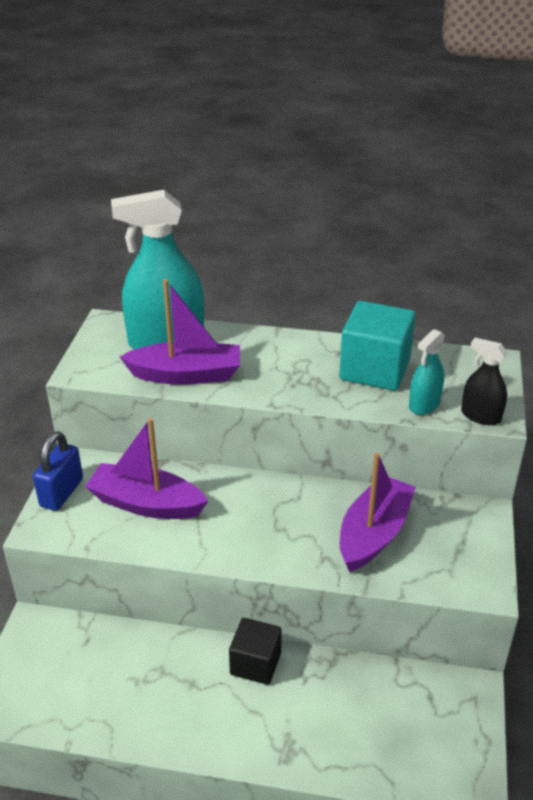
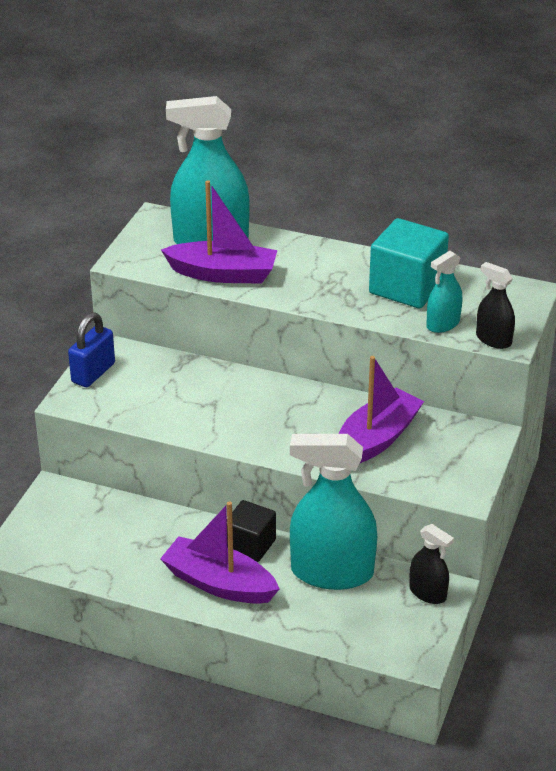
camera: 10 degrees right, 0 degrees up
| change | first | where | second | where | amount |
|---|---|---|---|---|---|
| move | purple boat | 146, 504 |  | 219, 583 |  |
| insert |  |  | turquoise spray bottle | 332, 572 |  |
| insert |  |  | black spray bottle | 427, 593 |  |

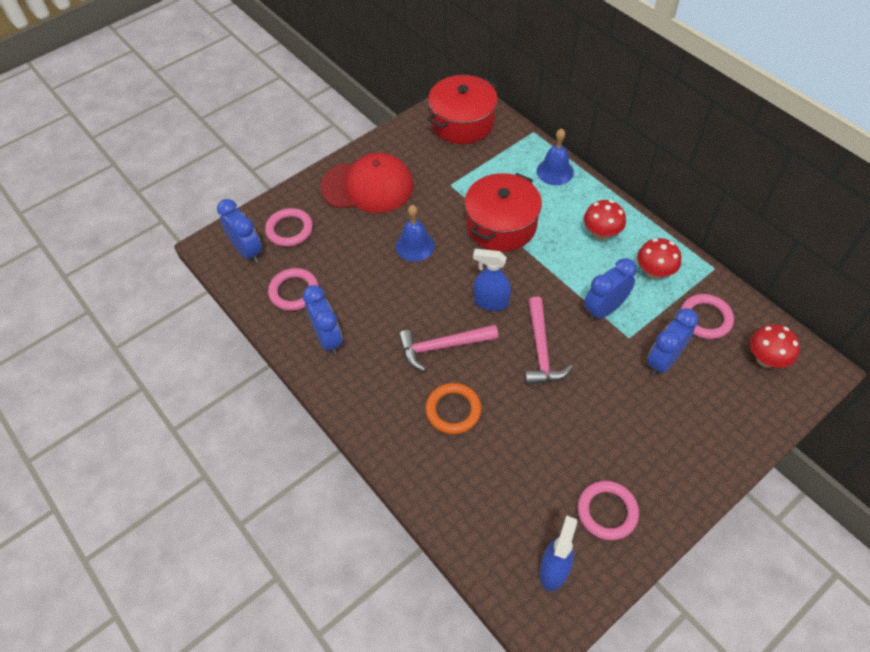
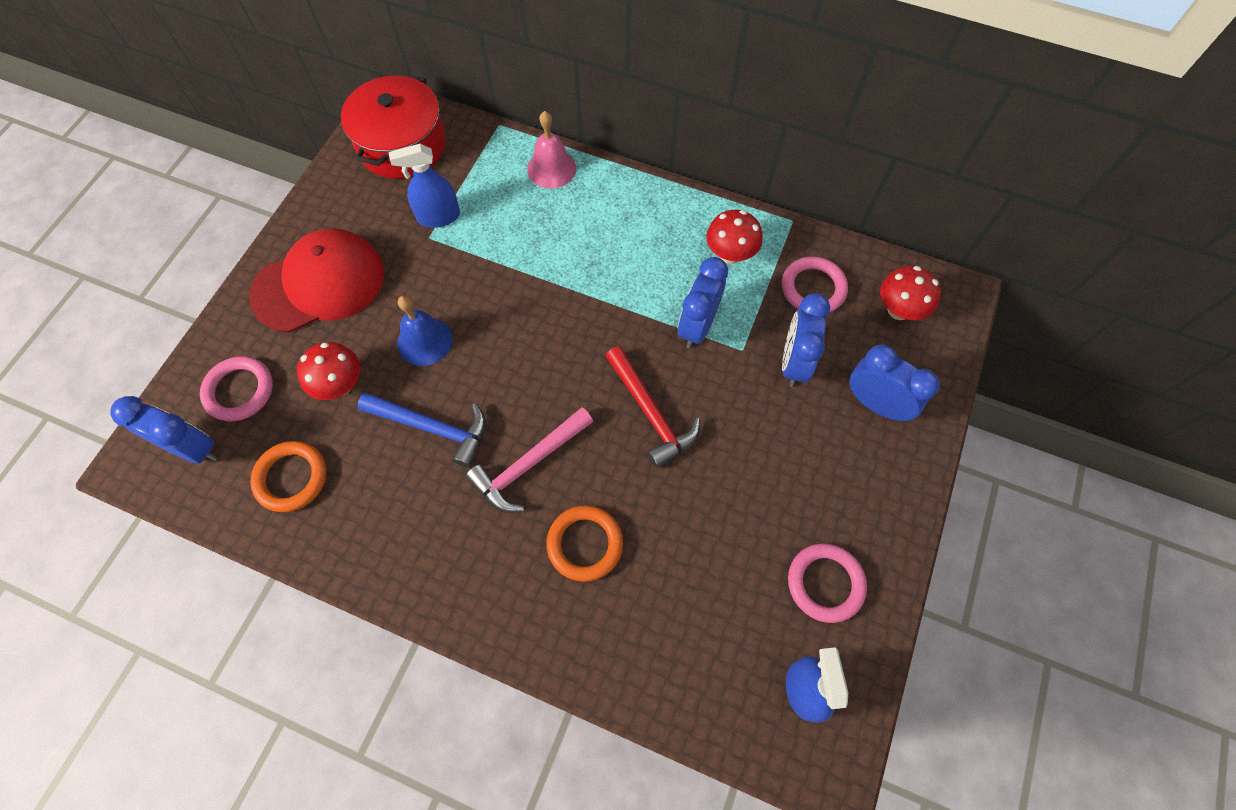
camera: 30 degrees left, 10 degrees up
| change | first | where | second | where | amount |
|---|---|---|---|---|---|
| recolor | blue bell | 555, 171 | pink bell | 551, 168 |  |
| delete | red pot | 501, 225 |  |  |  |
| move | red mushroom | 601, 234 |  | 340, 385 |  |
| move | blue spray bottle | 491, 302 |  | 438, 217 |  |
| recolor | pink ring | 294, 291 | orange ring | 291, 478 |  |
| move | blue clock | 328, 339 |  | 875, 404 |  |
| recolor | pink hammer | 541, 350 | red hammer | 651, 413 |  |
| insert |  |  | blue hammer | 433, 428 |  |

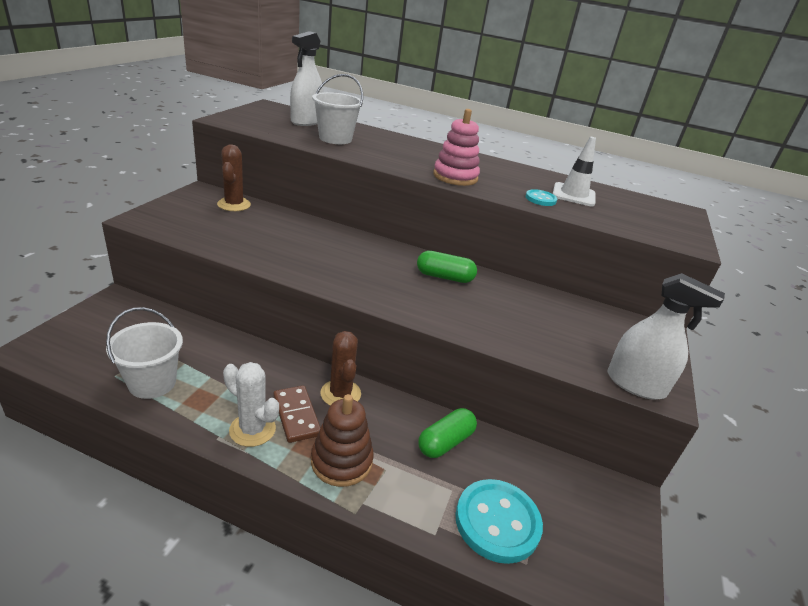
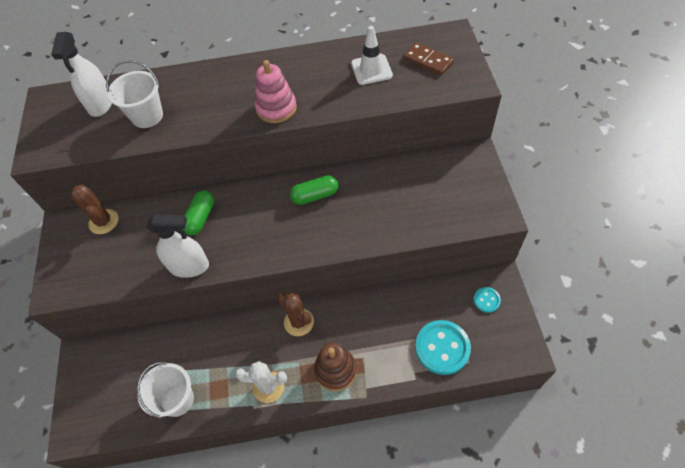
camera: 20 degrees left, 25 degrees up
| change | first | where | second | where | amount |
|---|---|---|---|---|---|
| move | turquoise button | 540, 199 |  | 486, 300 |  |
| move | white spray bottle | 635, 384 |  | 189, 266 |  |
| move | brown domino | 296, 415 |  | 428, 60 |  |
| move | green capsule | 445, 442 |  | 200, 218 |  |

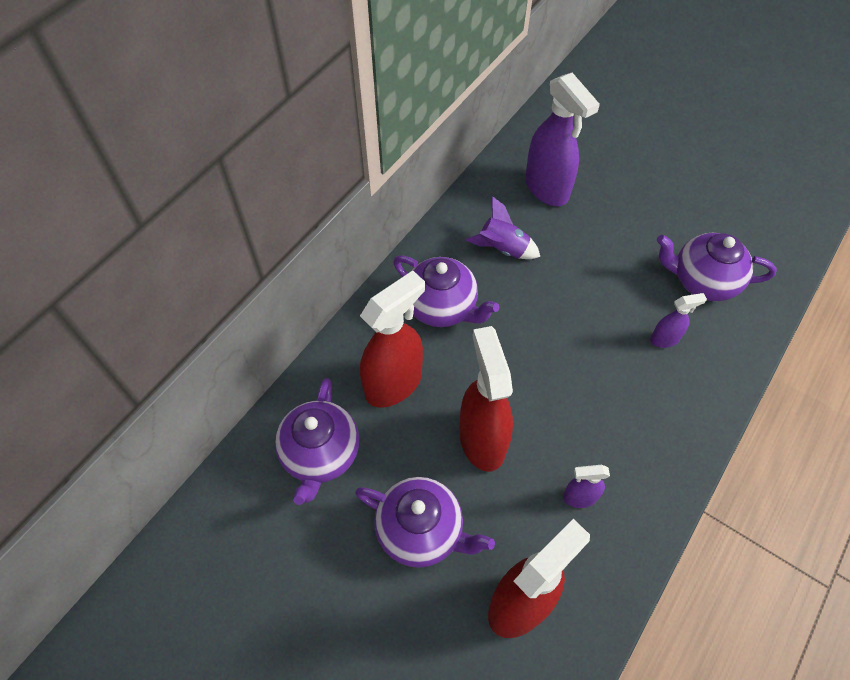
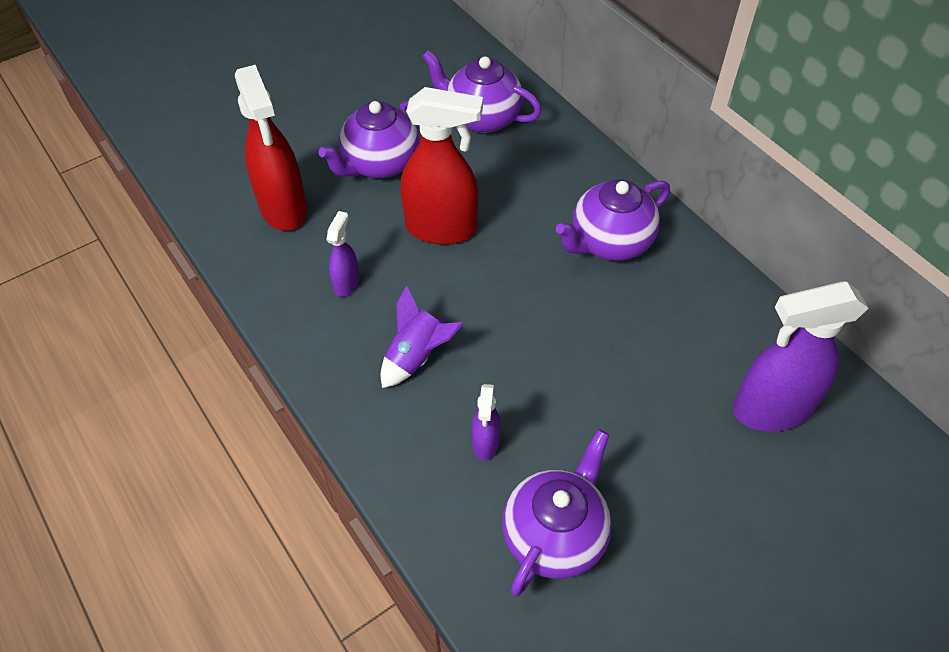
camera: 110 degrees right, 5 degrees down
| change | first | where | second | where | amount |
|---|---|---|---|---|---|
| move | purple rocket | 503, 248 |  | 417, 356 |  |
| delete | red spray bottle | 394, 383 |  |  |  |

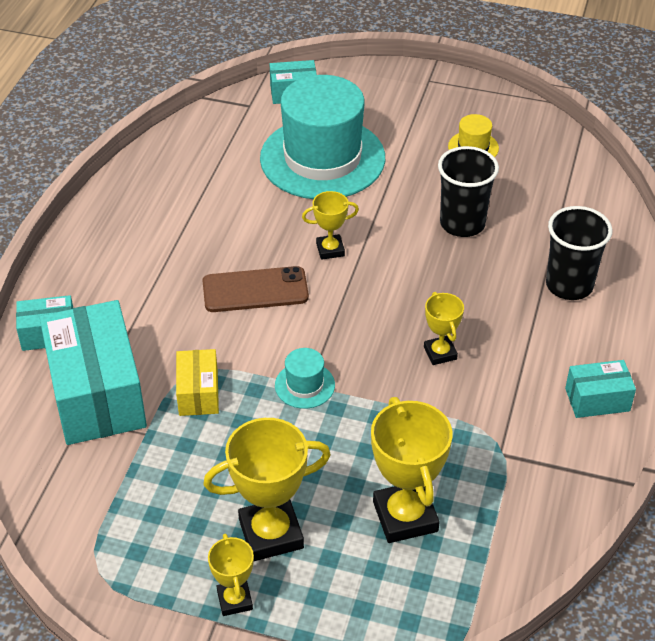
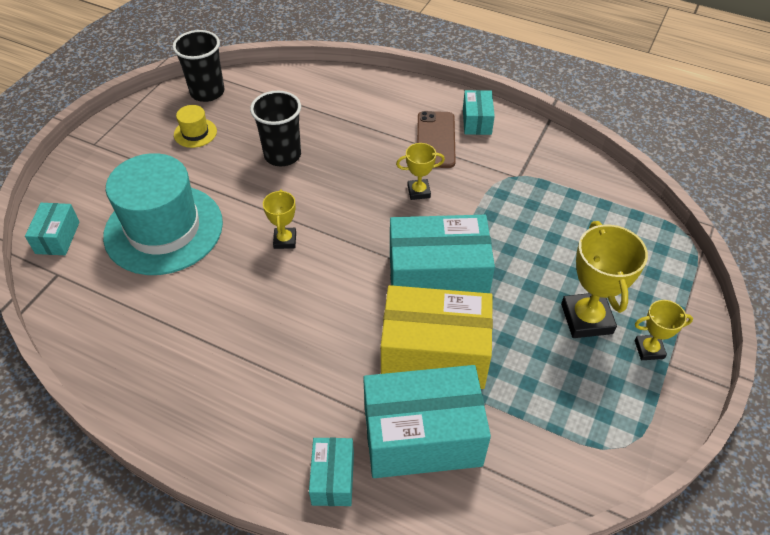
camera: 80 degrees left, 5 degrees up
| change | first | where | second | where | amount |
|---|---|---|---|---|---|
| move | black cup | 569, 285 |  | 207, 92 |  |
| move | brown phone | 255, 290 |  | 435, 140 |  |
| replace | turquoise hat | 304, 385 | turquoise box | 437, 278 |  |
| resize | yellow box | 198, 393 |  | 434, 354 | x2.02 |
| delete | yellow trophy | 405, 516 |  |  |  |

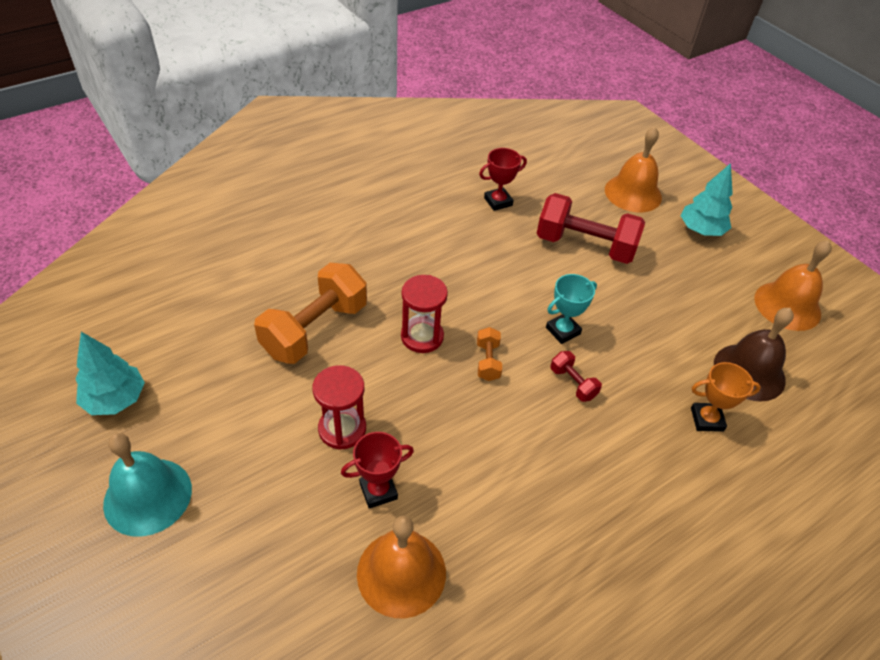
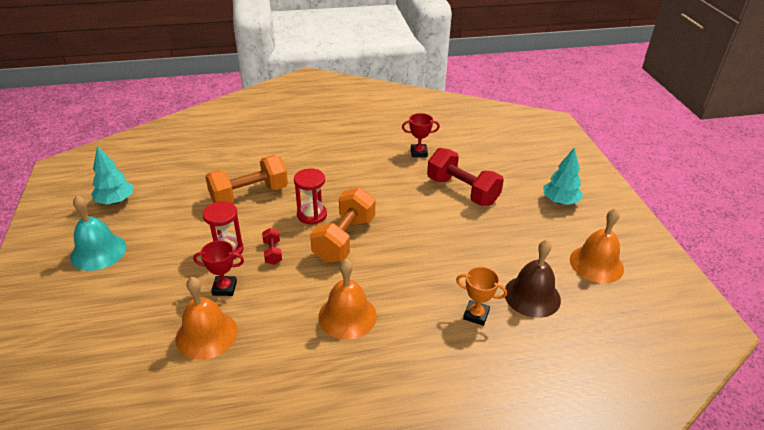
camera: 25 degrees right, 10 degrees down
| change | first | where | second | where | amount |
|---|---|---|---|---|---|
| move | orange bell | 633, 193 |  | 347, 316 |  |
| delete | turquoise trophy | 563, 331 |  |  |  |
| resize | orange dumbbell | 488, 361 |  | 344, 239 | x2.19 |
| move | red dumbbell | 573, 383 |  | 273, 252 |  |

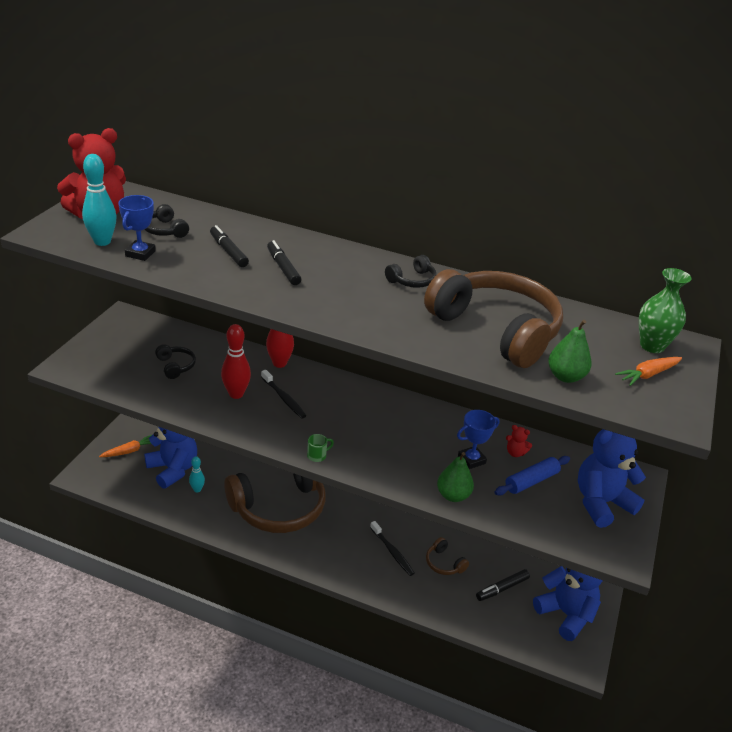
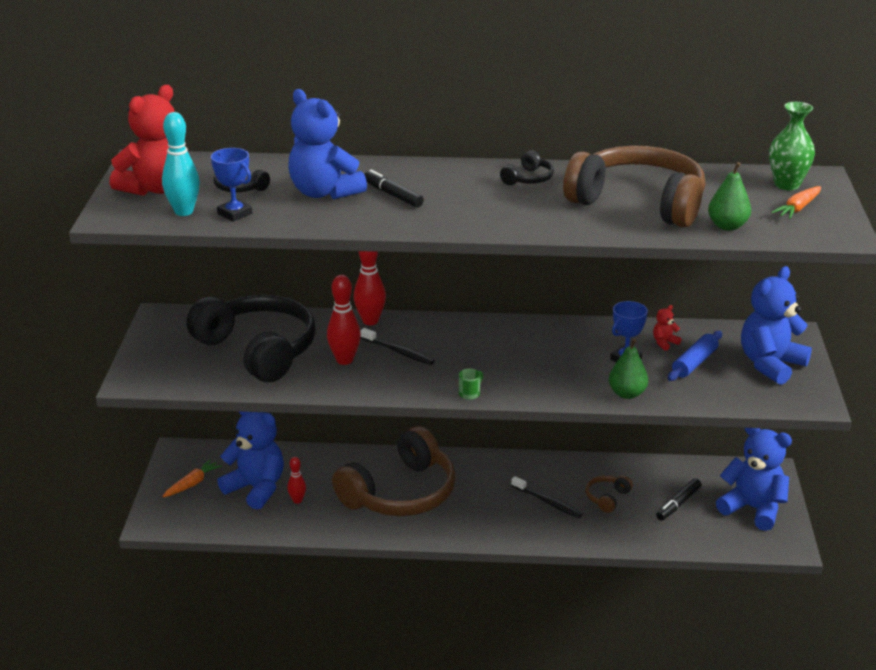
camera: 15 degrees left, 5 degrees down
| change | first | where | second | where | amount |
|---|---|---|---|---|---|
| rotate | blue trophy | 140, 253 |  | 234, 214 | 45 degrees counterclockwise |
| replace | black marker | 228, 251 | blue teddy bear | 324, 192 |  |
| resize | black headphones | 175, 366 |  | 258, 350 | x2.48 |
| rotate | red teddy bear | 515, 453 |  | 664, 343 | 135 degrees clockwise |
| recolor | turquoise bowling pin | 197, 489 | red bowling pin | 297, 500 |  |
| rotate | brown headphones | 444, 563 |  | 607, 498 | 90 degrees clockwise |

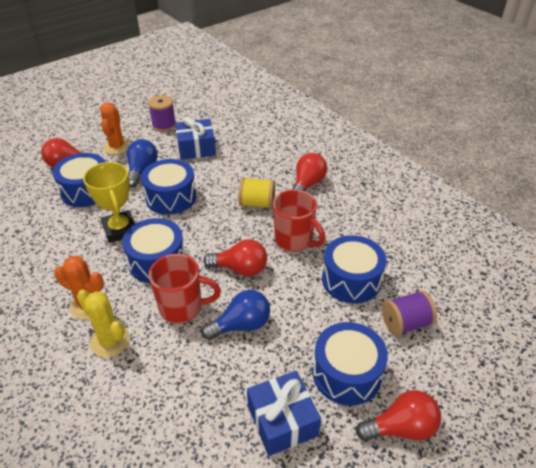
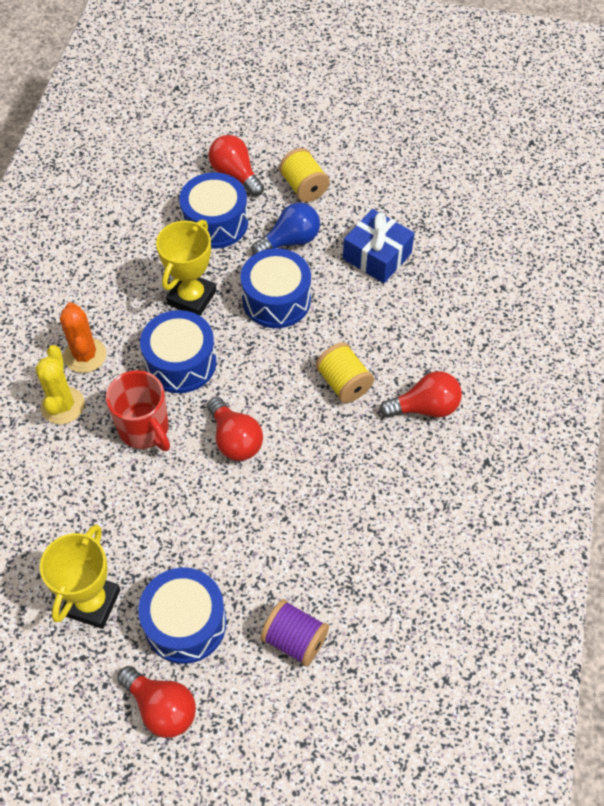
camera: 50 degrees right, 15 degrees up
| change | first | where | second | where | amount |
|---|---|---|---|---|---|
| delete | purple spool | 164, 125 |  |  |  |
| replace | orange cactus | 117, 147 | yellow spool | 304, 187 |  |
| delete | red mug | 294, 240 |  |  |  |
| delete | blue drum | 351, 280 |  |  |  |
| delete | blue light bulb | 241, 325 |  |  |  |
| replace | blue gift | 282, 420 | yellow trophy | 92, 602 |  |

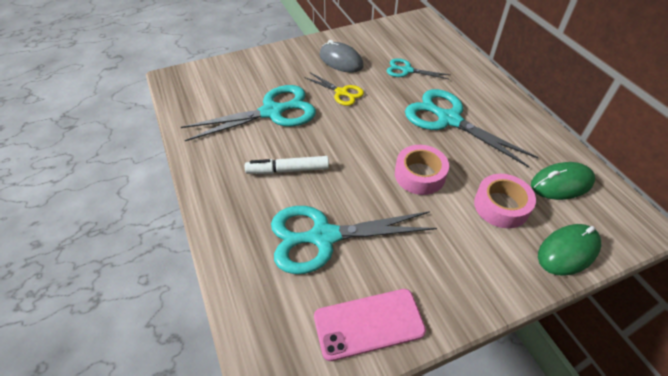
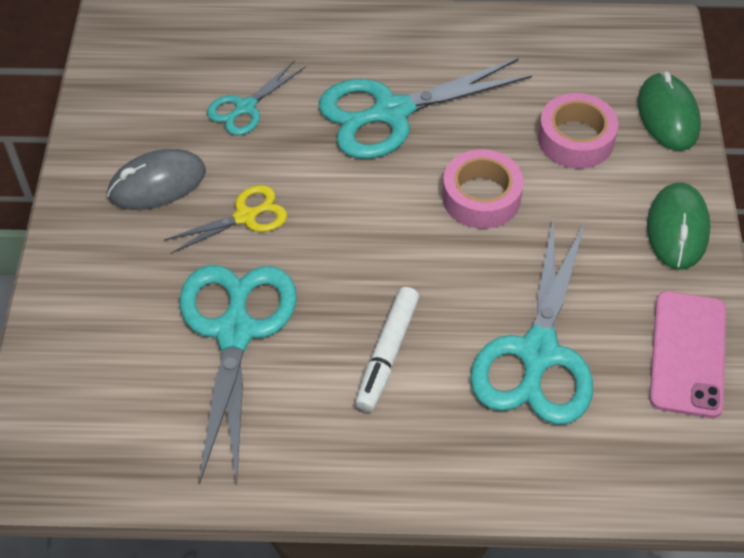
camera: 65 degrees left, 5 degrees up
| change | first | where | second | where | amount |
|---|---|---|---|---|---|
| move | green mouse | 561, 183 |  | 677, 229 |  |

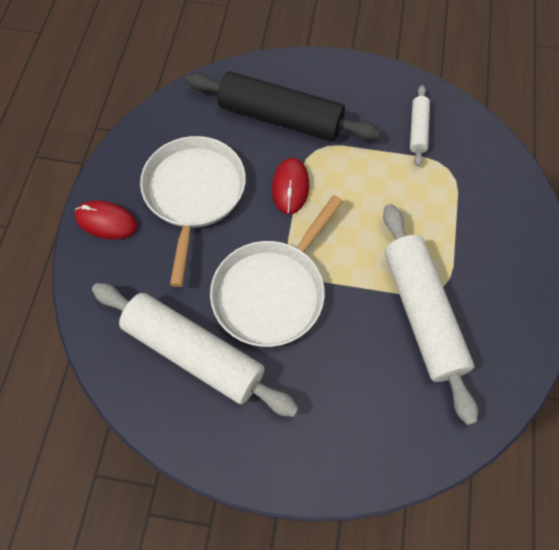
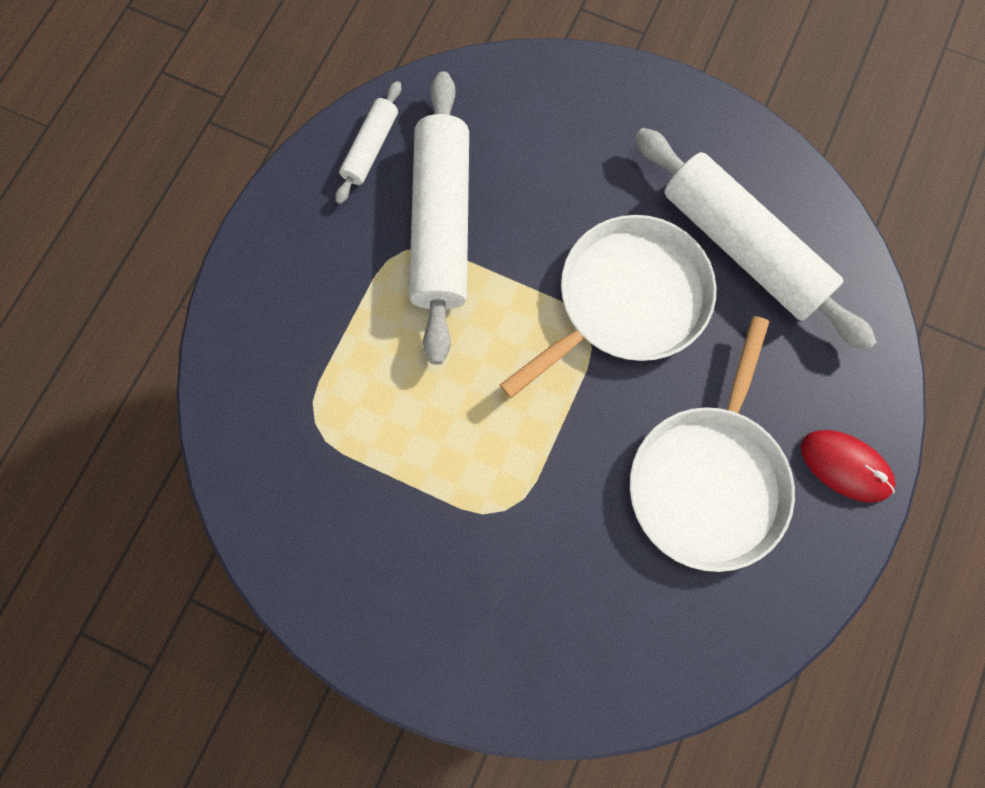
camera: 165 degrees left, 10 degrees up
| change | first | where | second | where | amount |
|---|---|---|---|---|---|
| delete | black rolling pin | 280, 117 |  |  |  |
| move | white rolling pin | 418, 130 |  | 370, 148 |  |
| delete | red mouse | 290, 187 |  |  |  |

